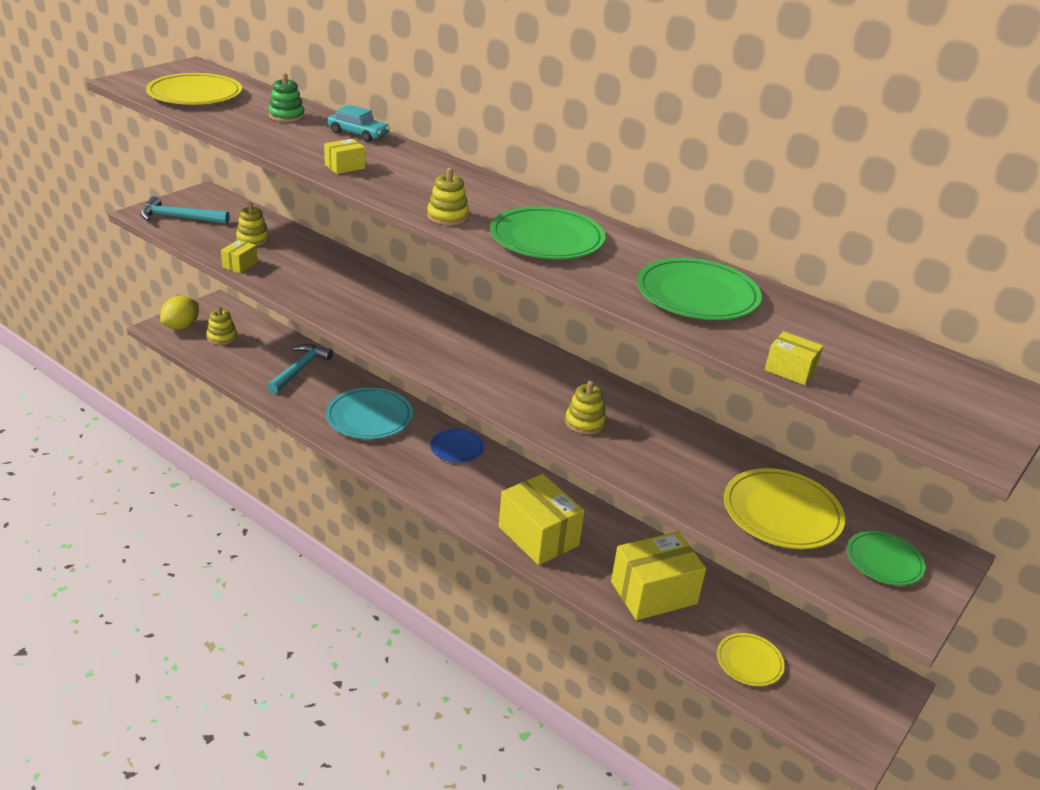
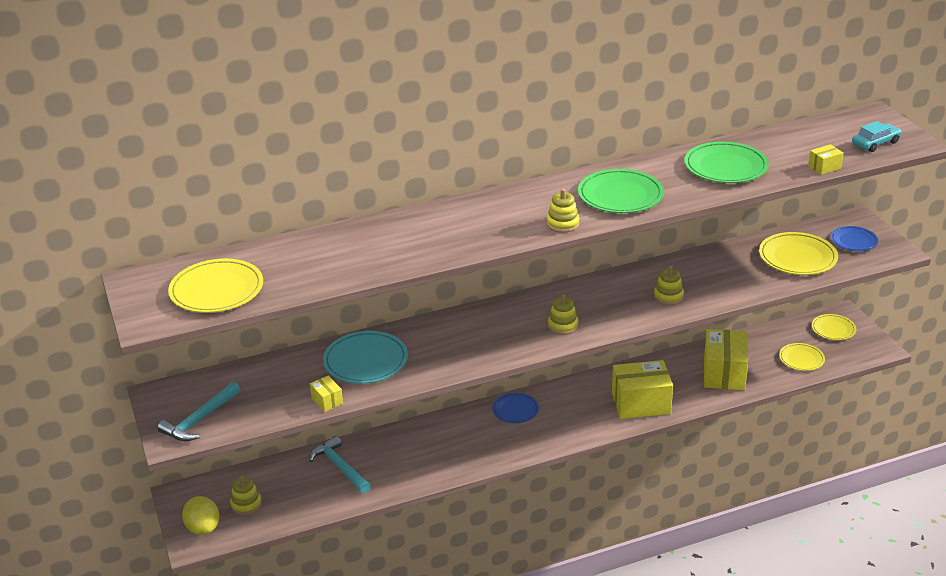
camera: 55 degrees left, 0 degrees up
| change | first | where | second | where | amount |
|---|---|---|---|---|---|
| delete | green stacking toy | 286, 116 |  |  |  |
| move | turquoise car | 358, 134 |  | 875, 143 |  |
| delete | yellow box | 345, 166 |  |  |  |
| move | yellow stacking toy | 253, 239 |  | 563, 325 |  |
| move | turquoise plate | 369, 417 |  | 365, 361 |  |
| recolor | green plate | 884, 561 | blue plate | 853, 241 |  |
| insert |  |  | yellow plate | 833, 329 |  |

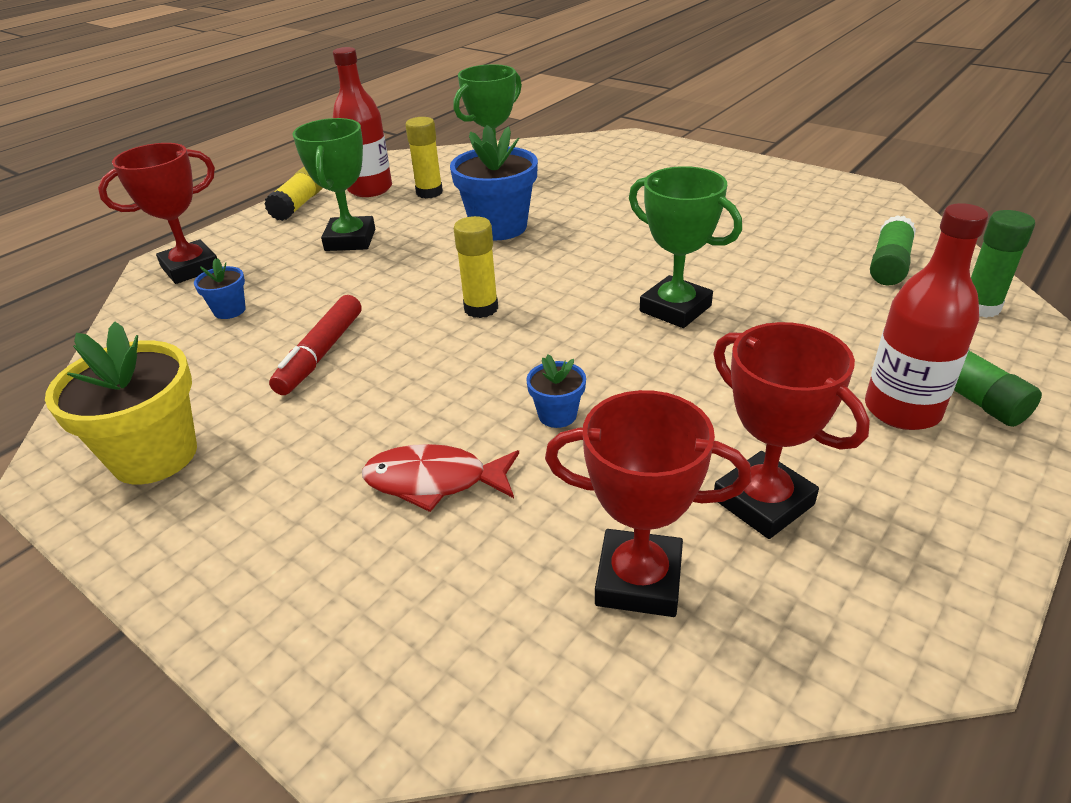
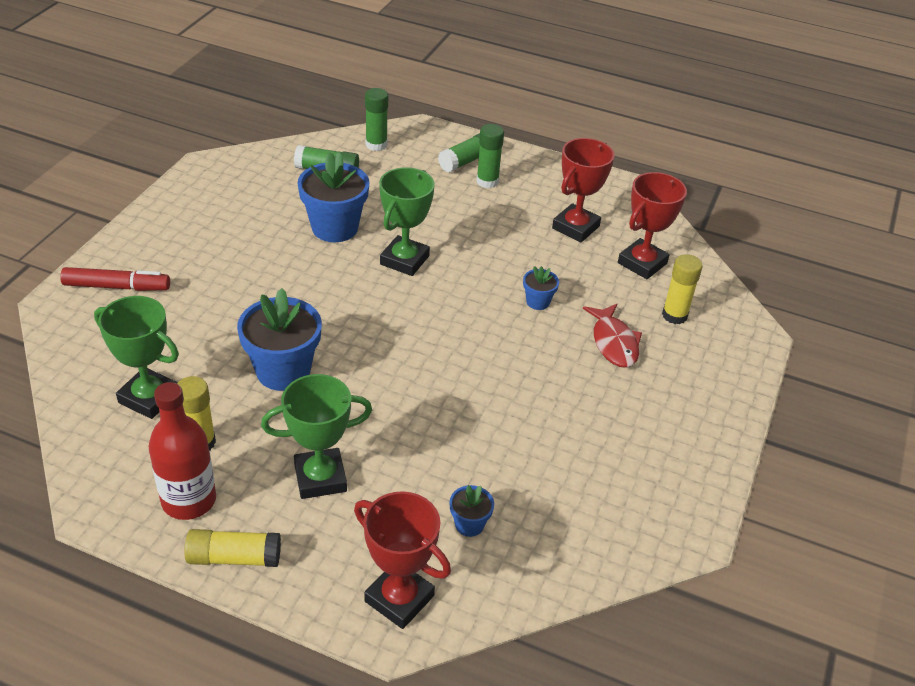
camera: 110 degrees left, 5 degrees up
| change | first | where | second | where | amount |
|---|---|---|---|---|---|
| replace | red bottle | 902, 410 | green glue stick | 487, 181 |  |
| move | yellow glue stick | 481, 308 |  | 674, 315 |  |
| move | red marker | 320, 354 |  | 117, 287 |  |
| delete | yellow flower pot | 155, 455 |  |  |  |
| rotate | red trophy | 639, 580 |  | 642, 263 | 45 degrees clockwise |
| insert |  |  | blue flower pot | 335, 228 |  |

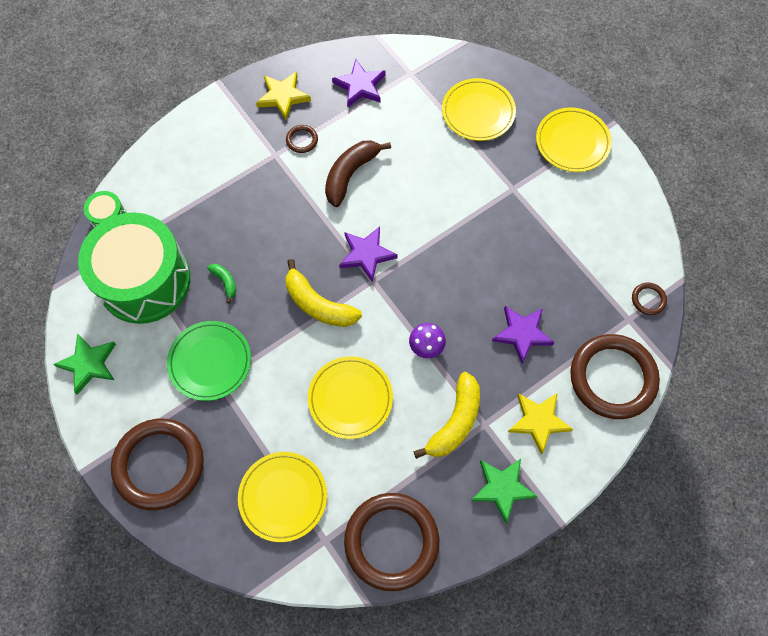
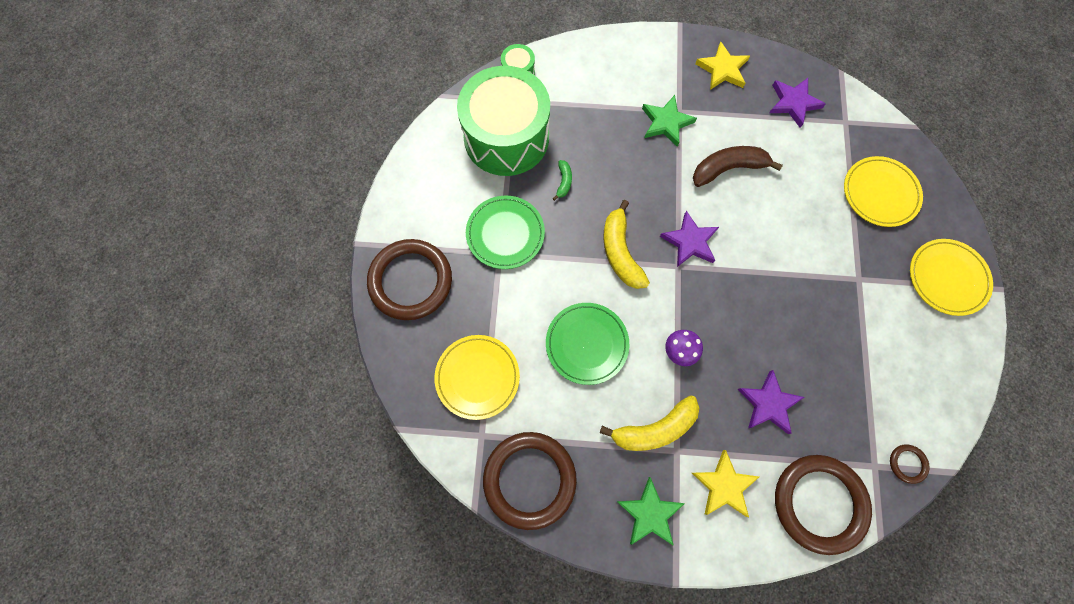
camera: 40 degrees right, 5 degrees up
| change | first | where | second | where | amount |
|---|---|---|---|---|---|
| delete | brown ring | 302, 140 |  |  |  |
| move | green star | 89, 364 |  | 666, 123 |  |
| recolor | yellow plate | 350, 398 | green plate | 586, 344 |  |

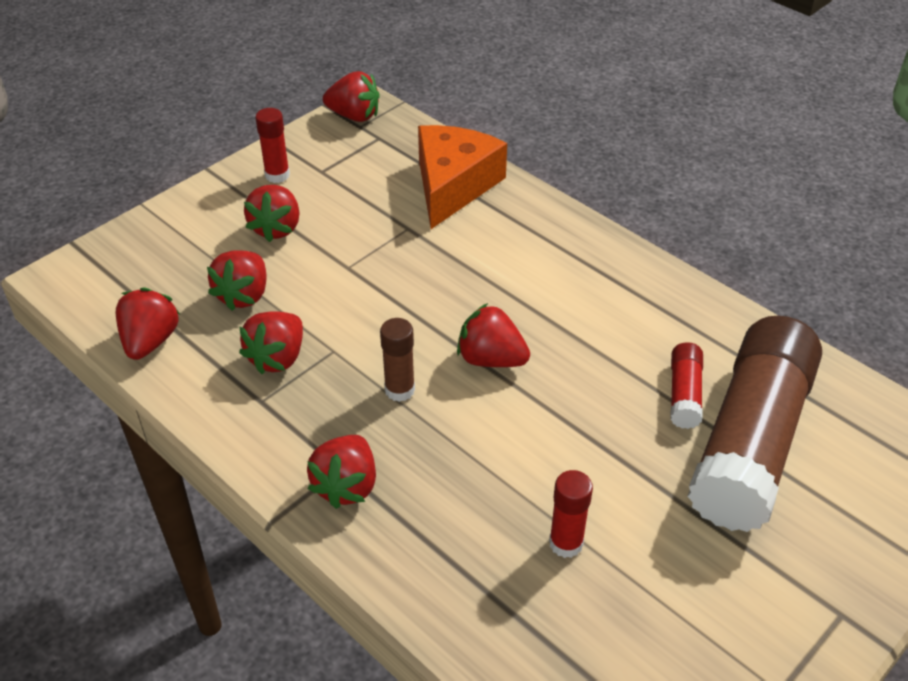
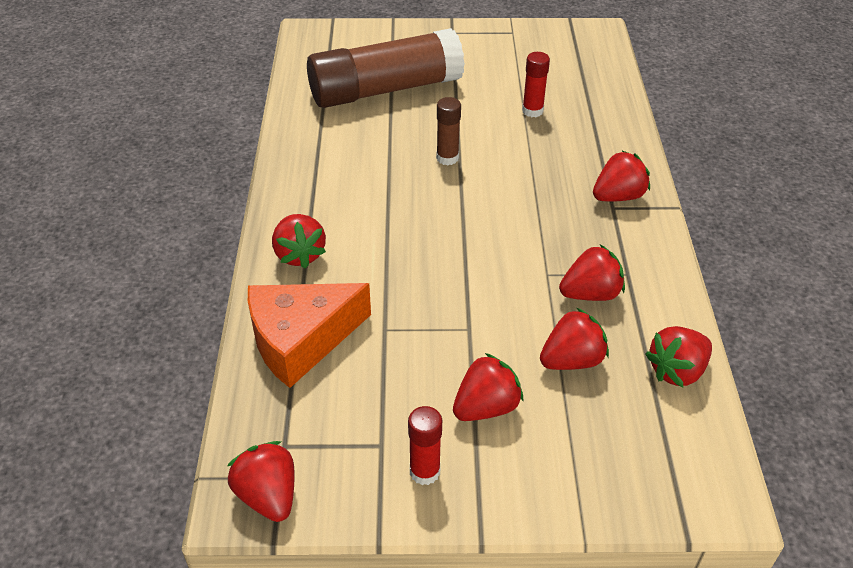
camera: 135 degrees left, 0 degrees up
| change | first | where | second | where | amount |
|---|---|---|---|---|---|
| move | red strawberry | 491, 359 |  | 299, 254 |  |
| move | brown glue stick | 399, 390 |  | 447, 158 |  |
| delete | red glue stick | 684, 394 |  |  |  |

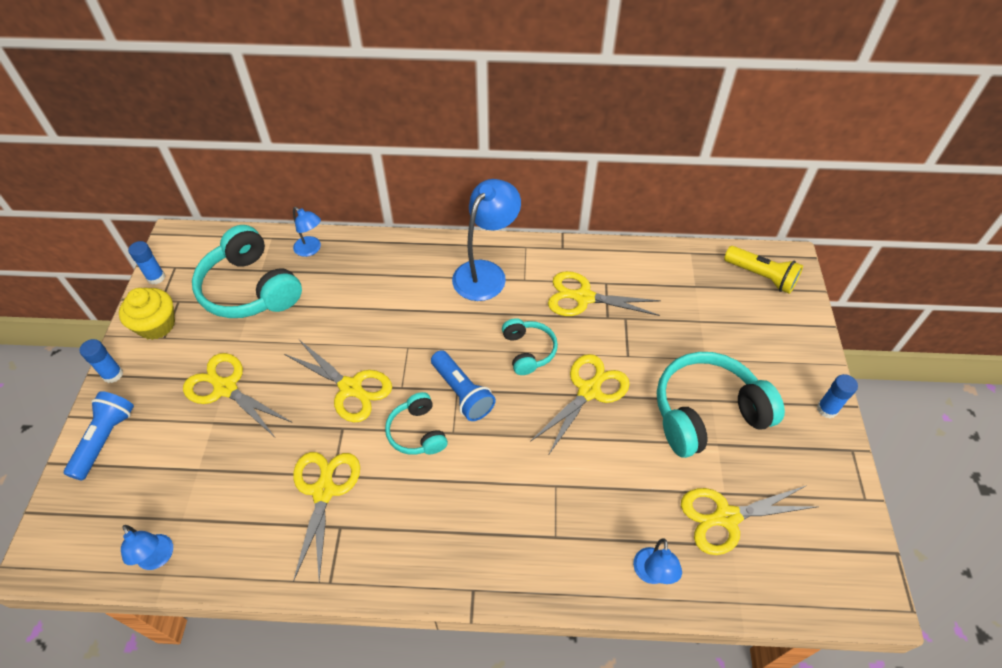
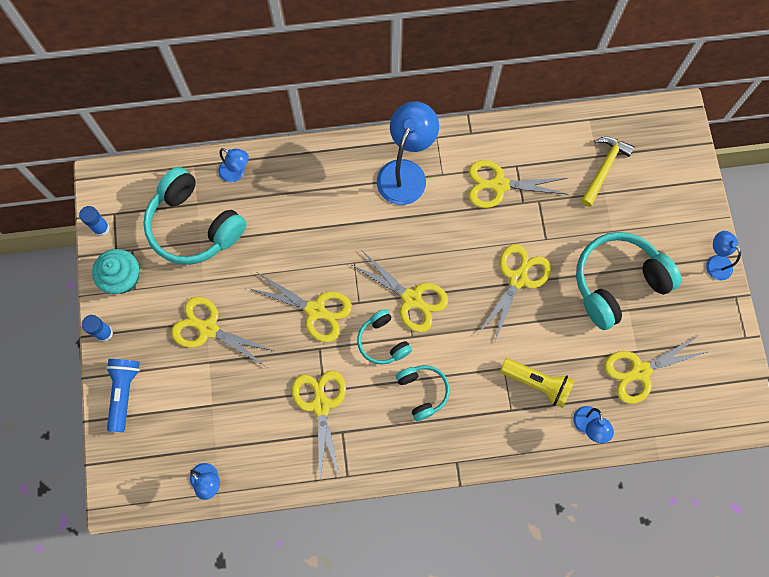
camera: 10 degrees left, 20 degrees up
| change | first | where | second | where | amount |
|---|---|---|---|---|---|
| move | yellow flashlight | 761, 276 |  | 537, 383 |  |
| recolor | yellow cupcake | 156, 325 | turquoise cupcake | 122, 278 |  |
| move | turquoise headphones | 528, 351 |  | 422, 392 |  |
| replace | blue flashlight | 462, 393 | yellow scissors | 411, 299 |  |
| replace | blue glue stick | 827, 409 | blue lamp | 715, 262 |  |
| insert |  |  | yellow hammer | 604, 168 |  |

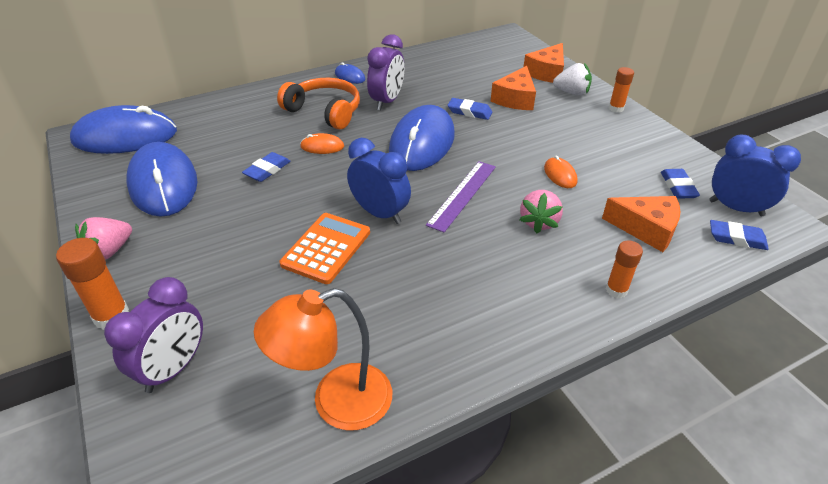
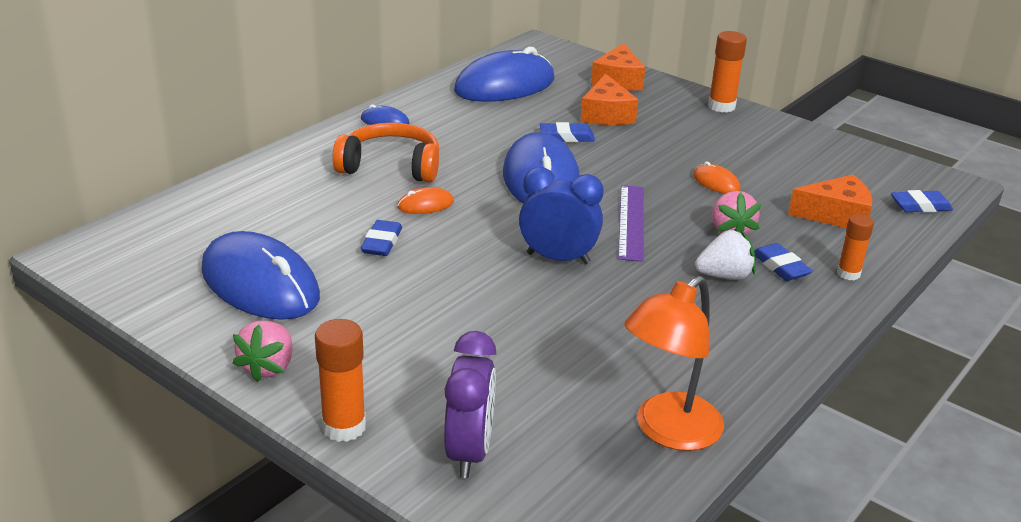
camera: 25 degrees left, 10 degrees down
| change | first | where | second | where | amount |
|---|---|---|---|---|---|
| delete | purple clock | 387, 101 |  |  |  |
| move | white strawberry | 572, 92 |  | 724, 276 |  |
| resize | orange glue stick | 616, 108 |  | 721, 106 | x1.51 |
| move | blue mouse | 125, 136 |  | 504, 85 |  |
| delete | blue clock | 736, 208 |  |  |  |
| move | blue eraser | 678, 187 |  | 780, 267 |  |
| delete | orange calculator | 326, 248 |  |  |  |

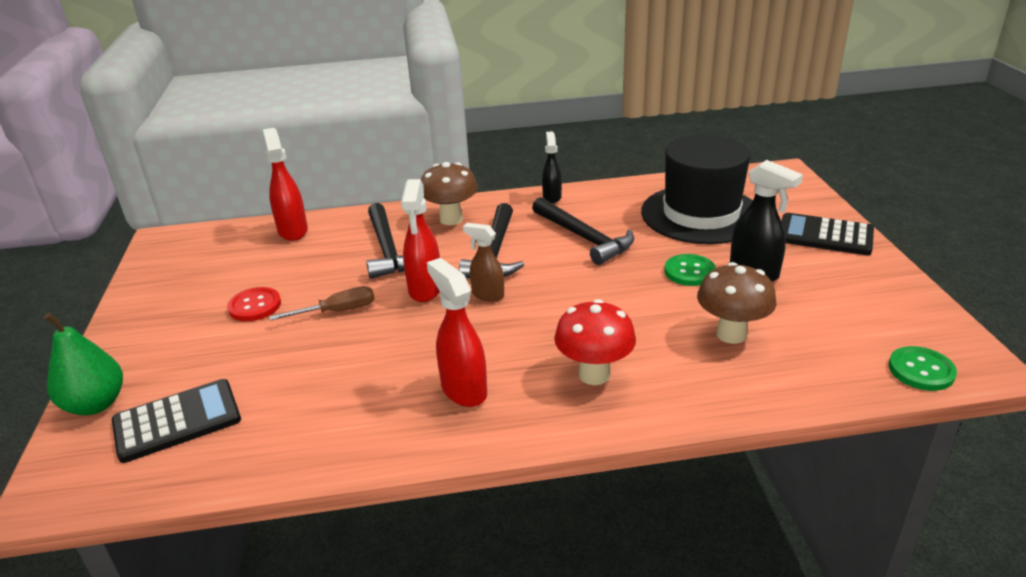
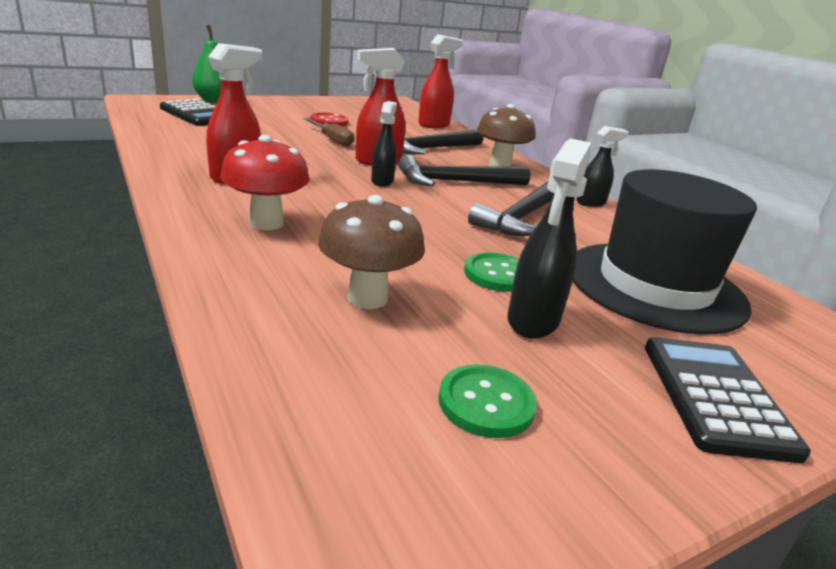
camera: 65 degrees right, 5 degrees down
| change | first | where | second | where | amount |
|---|---|---|---|---|---|
| recolor | brown spray bottle | 487, 295 | black spray bottle | 382, 181 |  |
| move | green button | 921, 370 |  | 486, 403 |  |

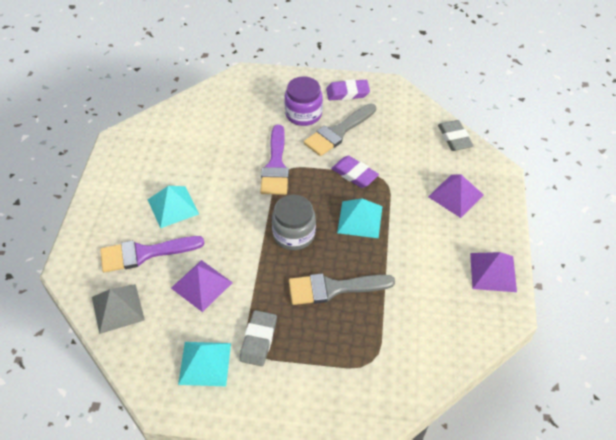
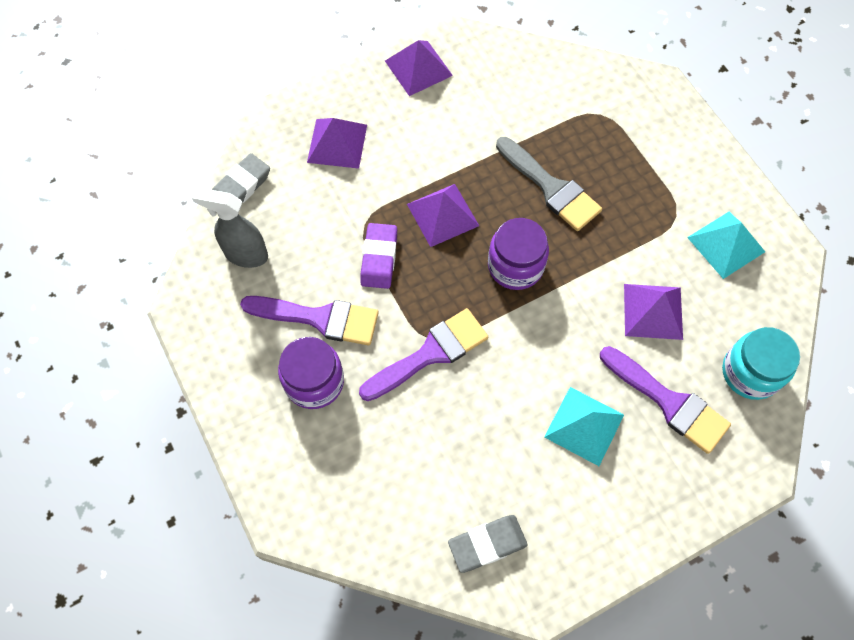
camera: 125 degrees left, 15 degrees up
| change | first | where | second | where | amount |
|---|---|---|---|---|---|
| delete | purple eraser | 347, 93 |  |  |  |
| recolor | grey brush | 338, 132 | purple brush | 320, 318 |  |
| recolor | grey jar | 294, 234 | purple jar | 515, 266 |  |
| recolor | turquoise pyramid | 360, 219 | purple pyramid | 442, 214 |  |
| replace | grey pyramid | 117, 308 | turquoise jar | 750, 372 |  |
| move | grey eraser | 258, 340 |  | 487, 544 |  |
| insert |  |  | grey spray bottle | 245, 255 |  |

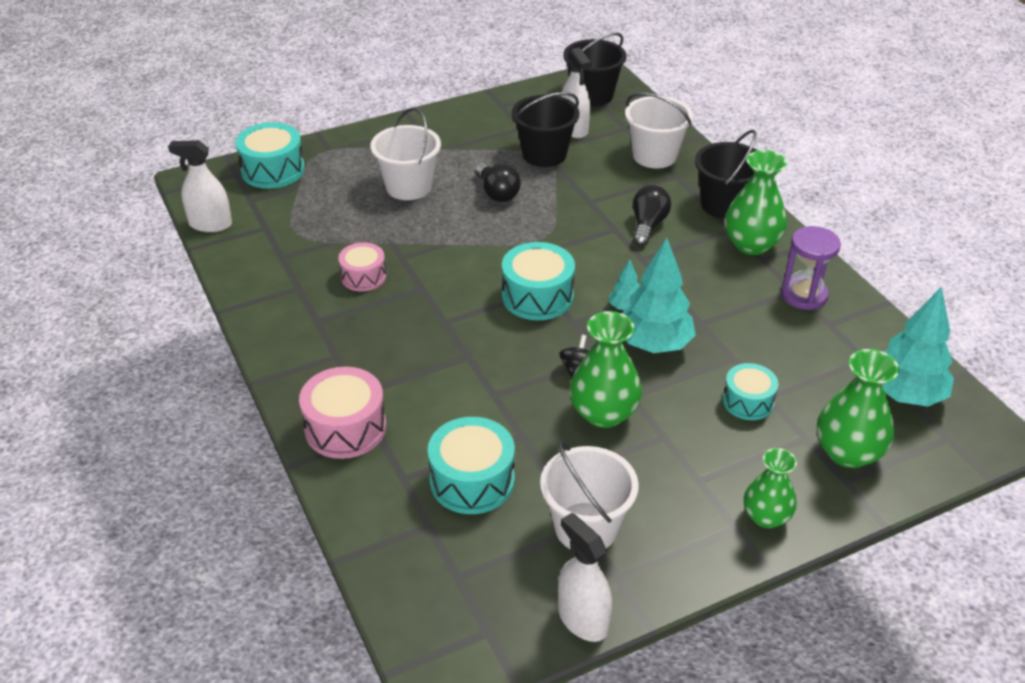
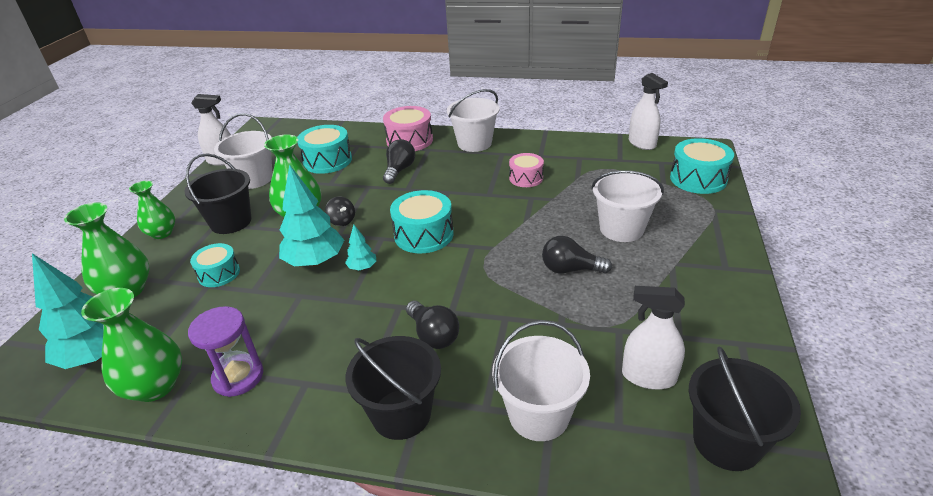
camera: 130 degrees right, 5 degrees down
| change | first | where | second | where | amount |
|---|---|---|---|---|---|
| move | black bucket | 544, 154 |  | 231, 222 |  |
| rotate | white spray bottle | 210, 224 |  | 642, 143 | 105 degrees clockwise |
| move | green vase | 751, 244 |  | 155, 386 |  |
| insert |  |  | white bucket | 474, 143 |  |
| insert |  |  | black light bulb | 399, 170 |  |

